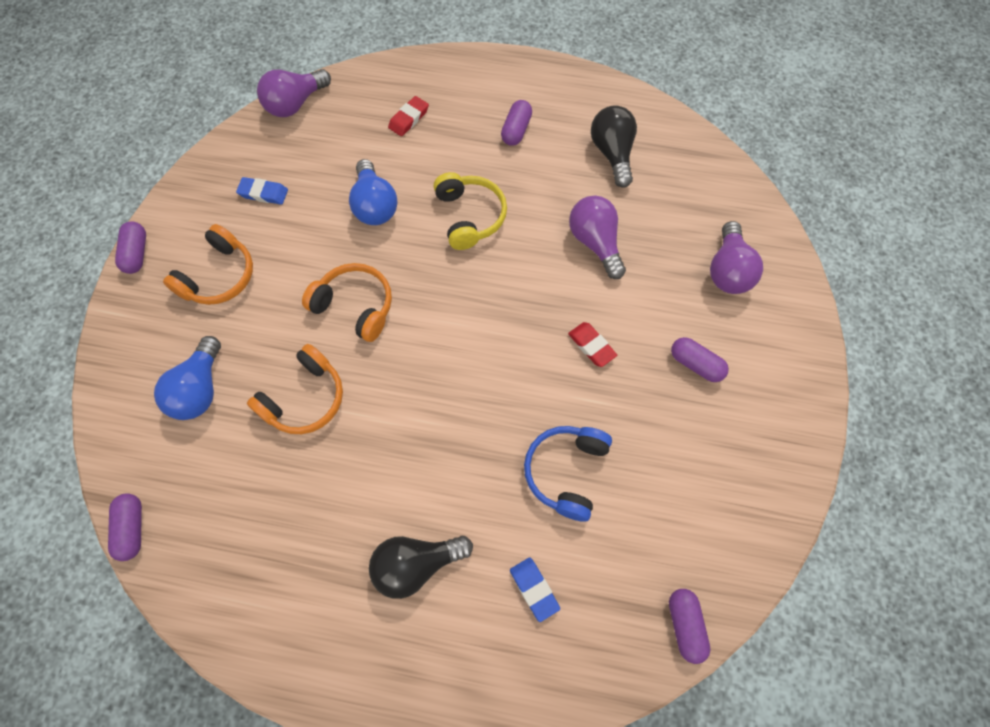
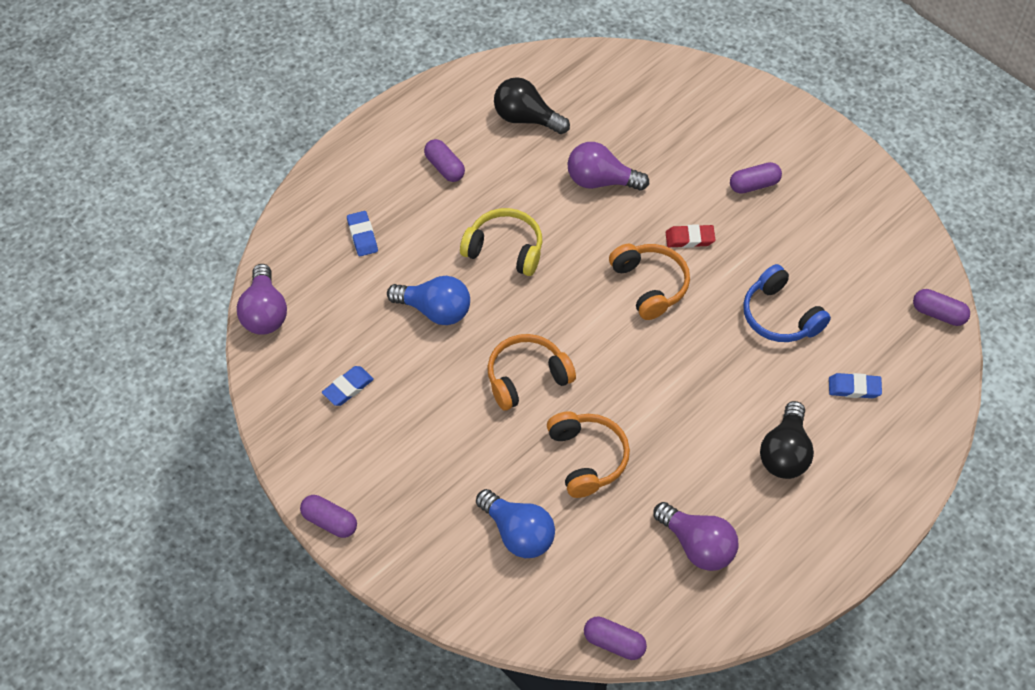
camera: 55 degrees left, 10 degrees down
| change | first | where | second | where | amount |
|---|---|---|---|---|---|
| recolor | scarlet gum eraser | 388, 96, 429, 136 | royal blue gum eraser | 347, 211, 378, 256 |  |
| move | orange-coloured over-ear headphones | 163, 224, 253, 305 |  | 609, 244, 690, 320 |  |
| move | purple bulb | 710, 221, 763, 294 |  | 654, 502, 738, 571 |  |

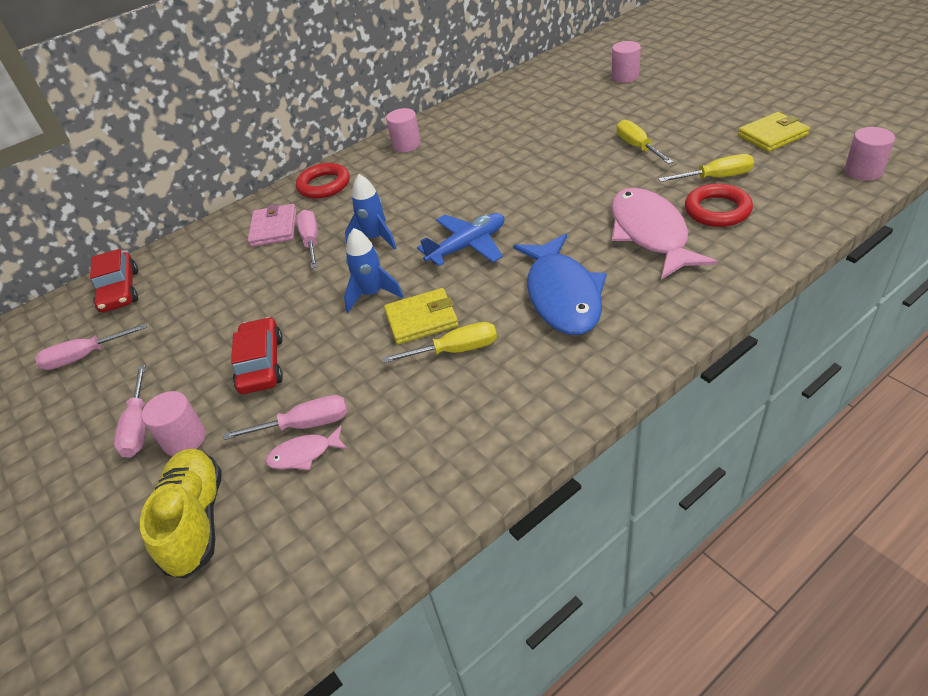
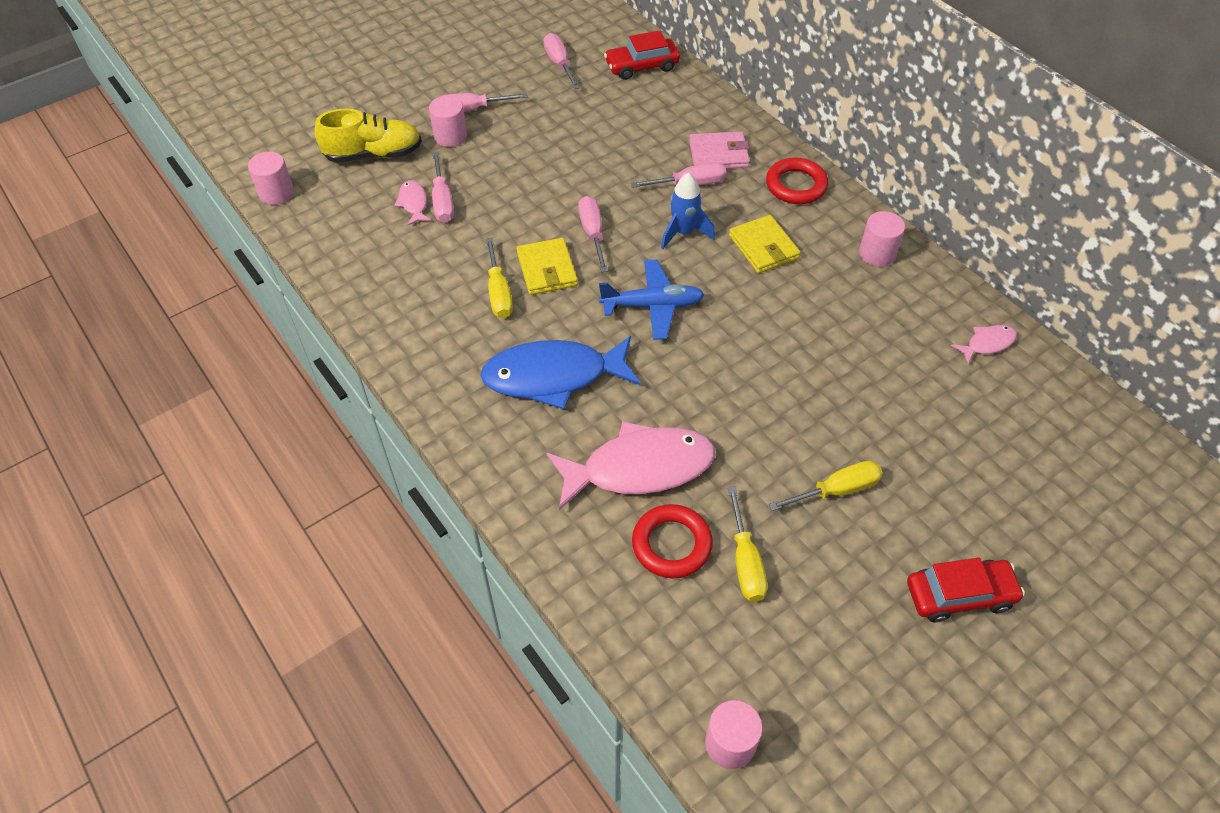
camera: 85 degrees right, 10 degrees up
| change | first | where | second | where | amount |
|---|---|---|---|---|---|
| move | pink solid cylinder | 611, 41, 641, 83 |  | 248, 152, 294, 205 |  |
| replace | royal blue toy rocket | 344, 228, 404, 313 | pink screwdriver | 578, 196, 608, 272 |  |
| rotate | royal blue toy plane | 417, 213, 505, 266 |  | 599, 260, 704, 340 | 60 degrees counterclockwise |
| move | bright yellow billfold | 738, 112, 810, 152 |  | 729, 215, 801, 273 |  |
| move | scarlet automobile | 231, 317, 283, 394 |  | 907, 558, 1025, 623 |  |
| insert |  |  | pink fish figure | 951, 325, 1017, 364 |  |

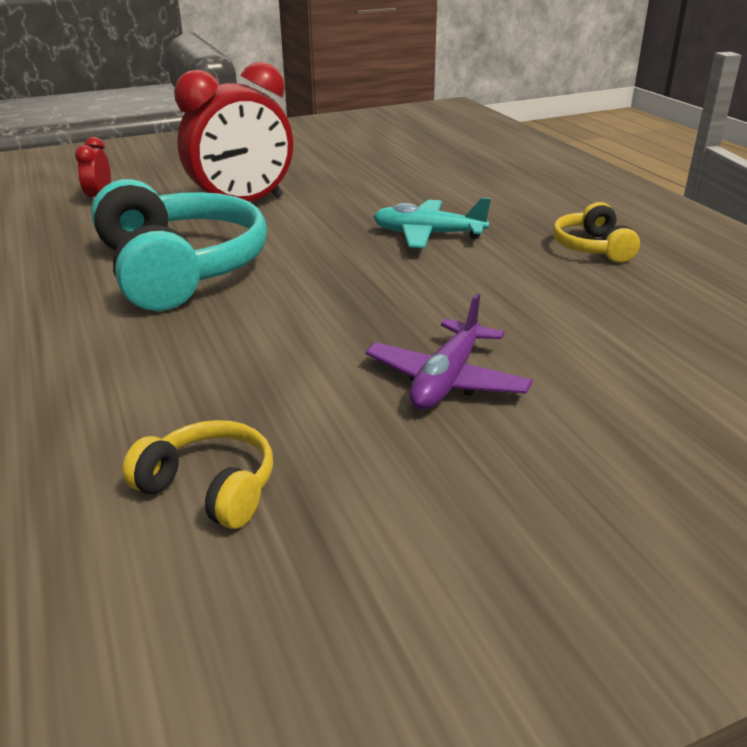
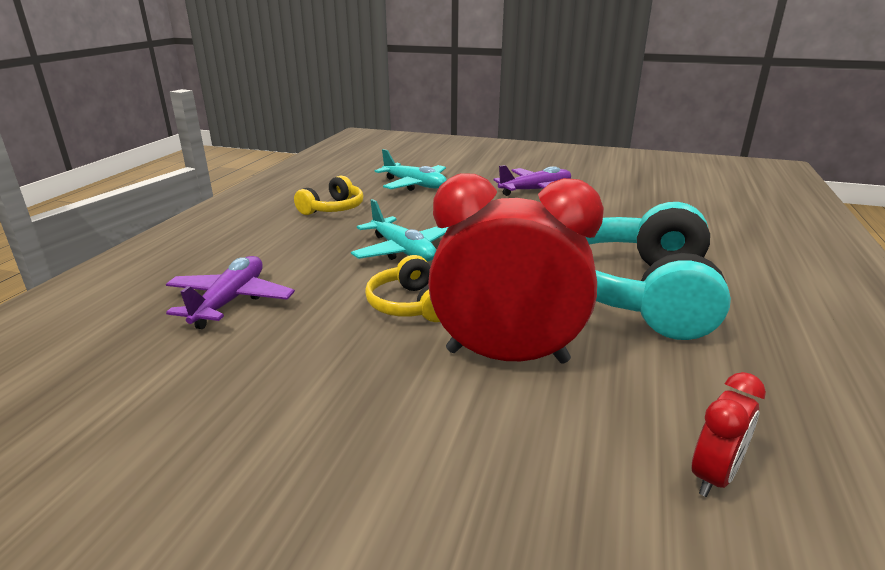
camera: 140 degrees left, 5 degrees down
| change | first | where | second | where | amount |
|---|---|---|---|---|---|
| insert |  |  | purple toy plane | 166, 256, 295, 329 |  |
| move | bright yellow over-ear headphones | 122, 420, 273, 529 |  | 365, 255, 440, 322 |  |
| insert |  |  | aqua toy plane | 375, 149, 447, 191 |  |

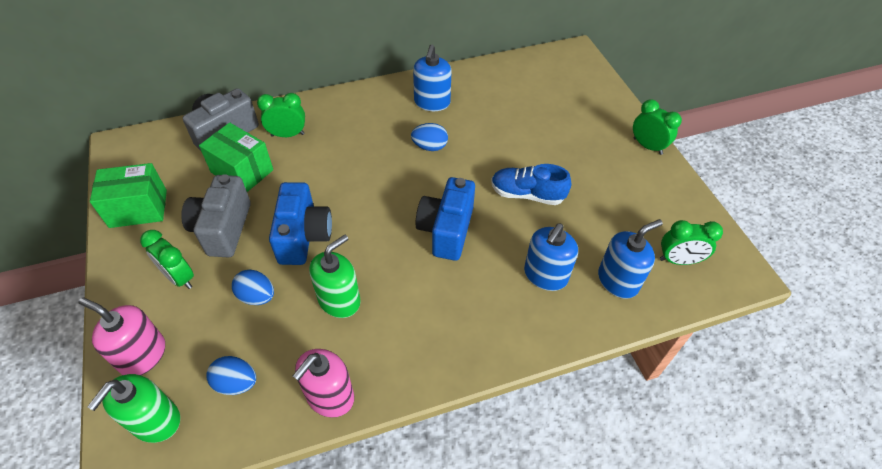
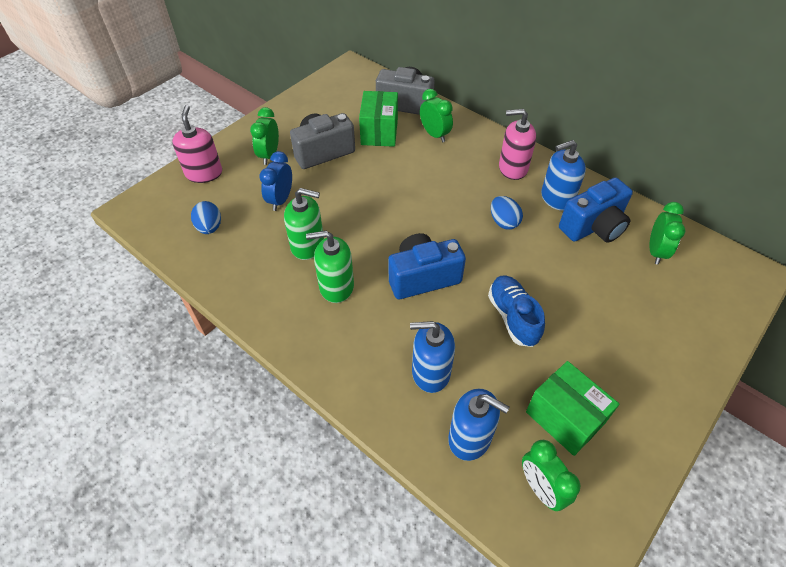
camera: 60 degrees right, 0 degrees up
| change | first | where | second | where | amount |
|---|---|---|---|---|---|
| replace | royal blue egg | 232, 269, 274, 305 | royal blue alarm clock | 259, 151, 292, 211 |  |
| move | leaf-green soap pump | 87, 374, 180, 443 |  | 306, 231, 354, 303 |  |
| move | pink soap pump | 293, 349, 354, 417 |  | 499, 109, 536, 180 |  |
| move | leaf-green package | 90, 163, 167, 228 |  | 526, 361, 619, 456 |  |
| move | royal blue camera | 269, 182, 332, 265 |  | 559, 178, 633, 243 |  |
| move | leaf-green alarm clock | 633, 99, 682, 155 |  | 650, 202, 685, 265 |  |

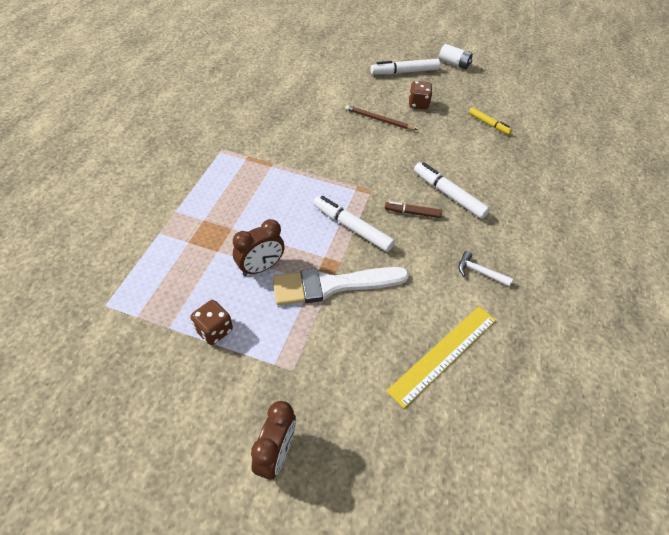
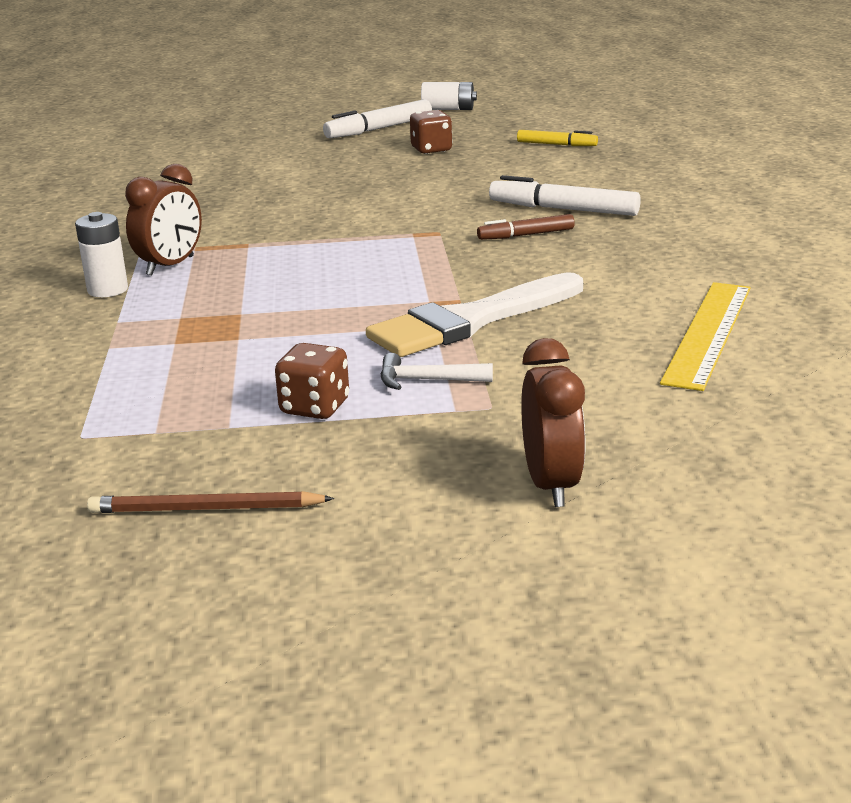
camera: 20 degrees left, 25 degrees down
| change | first | where | second | where | amount |
|---|---|---|---|---|---|
| insert |  |  | pure white AA battery | 75, 212, 128, 297 |  |
| move | brown wooden pencil | 345, 105, 417, 130 |  | 87, 491, 334, 513 |  |
| move | brown alarm clock | 233, 219, 285, 276 |  | 125, 164, 202, 275 |  |
| move | pure white hammer | 458, 251, 513, 286 |  | 380, 353, 493, 390 |  |
| delete | pure white marker pen | 313, 196, 395, 252 |  |  |  |

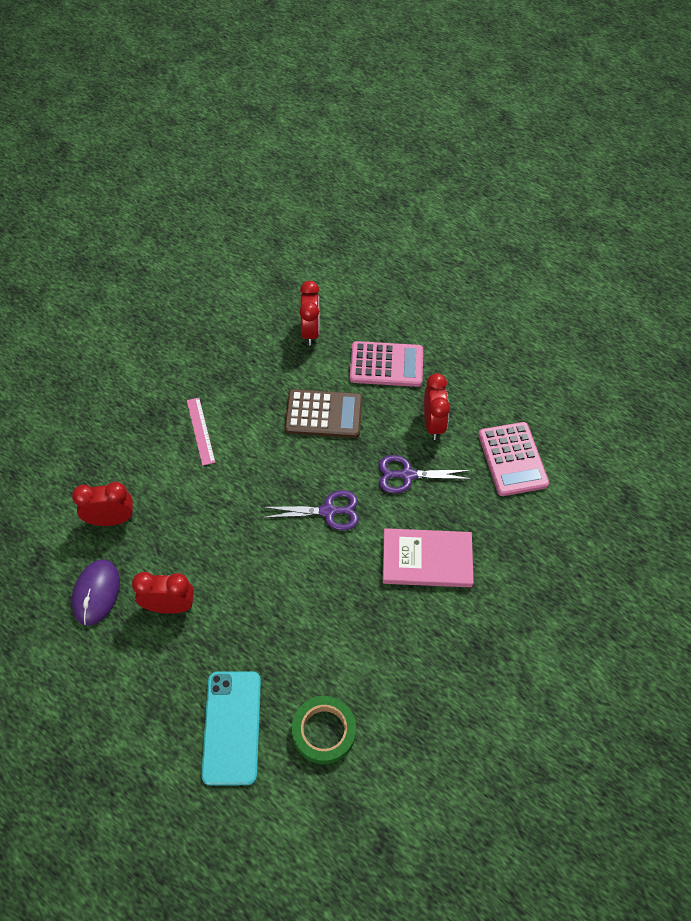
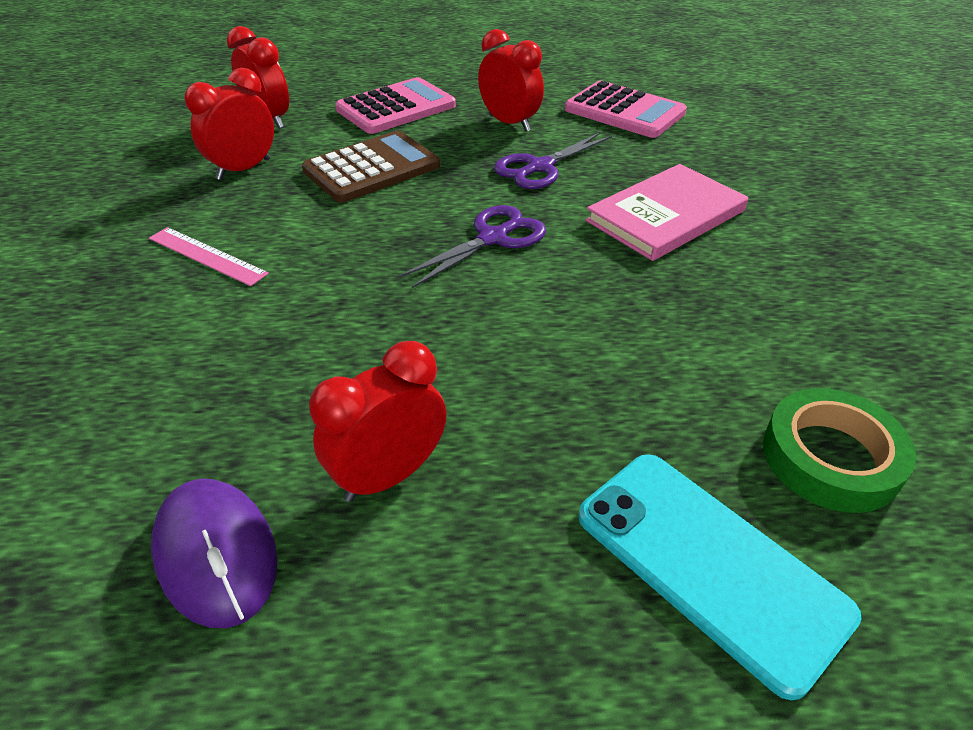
camera: 40 degrees left, 15 degrees down
| change | first | where | second | where | amount |
|---|---|---|---|---|---|
| move | scarlet alarm clock | 72, 482, 133, 526 |  | 184, 68, 274, 180 |  |

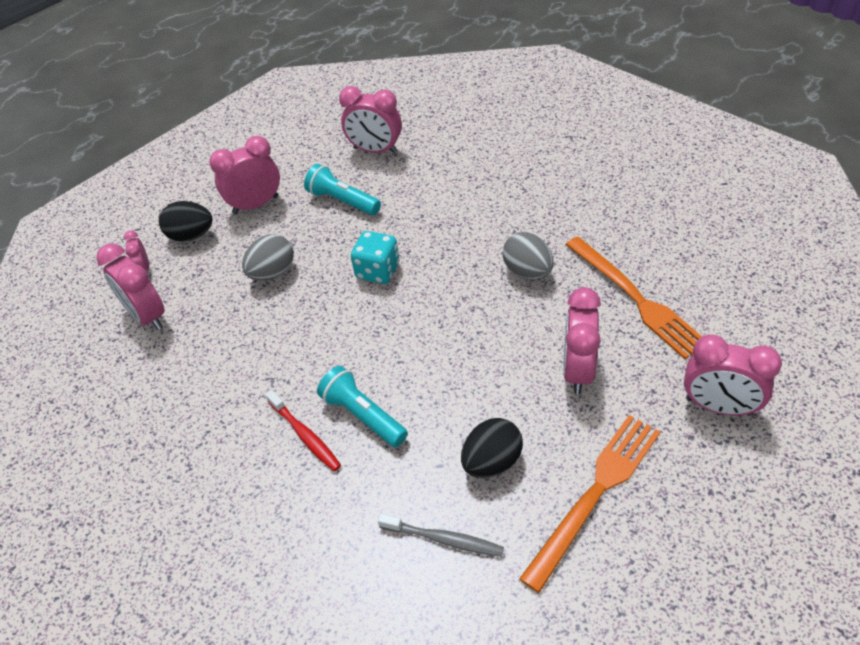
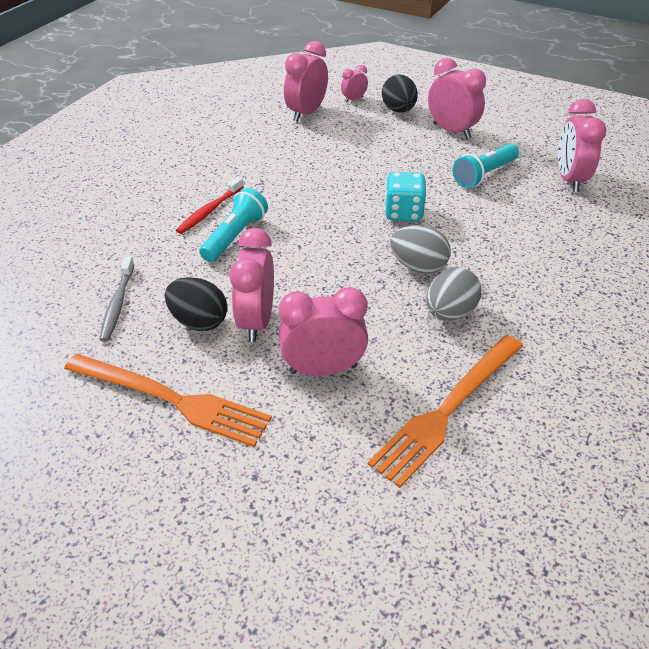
camera: 70 degrees right, 5 degrees down
| change | first | where | second | where | amount |
|---|---|---|---|---|---|
| move | pink alarm clock | 684, 334, 782, 415 |  | 230, 228, 274, 342 |  |
| move | ash-grey egg | 242, 234, 294, 280 |  | 390, 225, 451, 274 |  |
| rotate | aqua torch | 304, 164, 381, 215 |  | 453, 144, 519, 188 | 150 degrees counterclockwise |

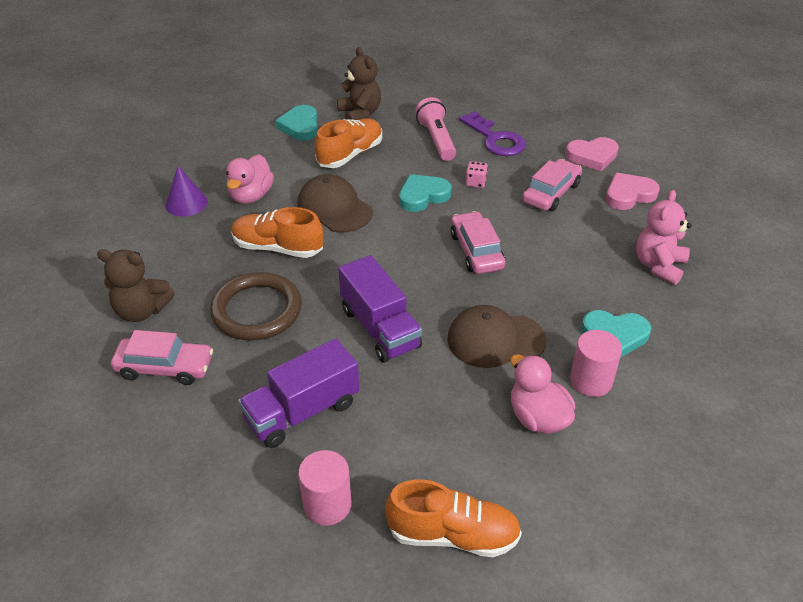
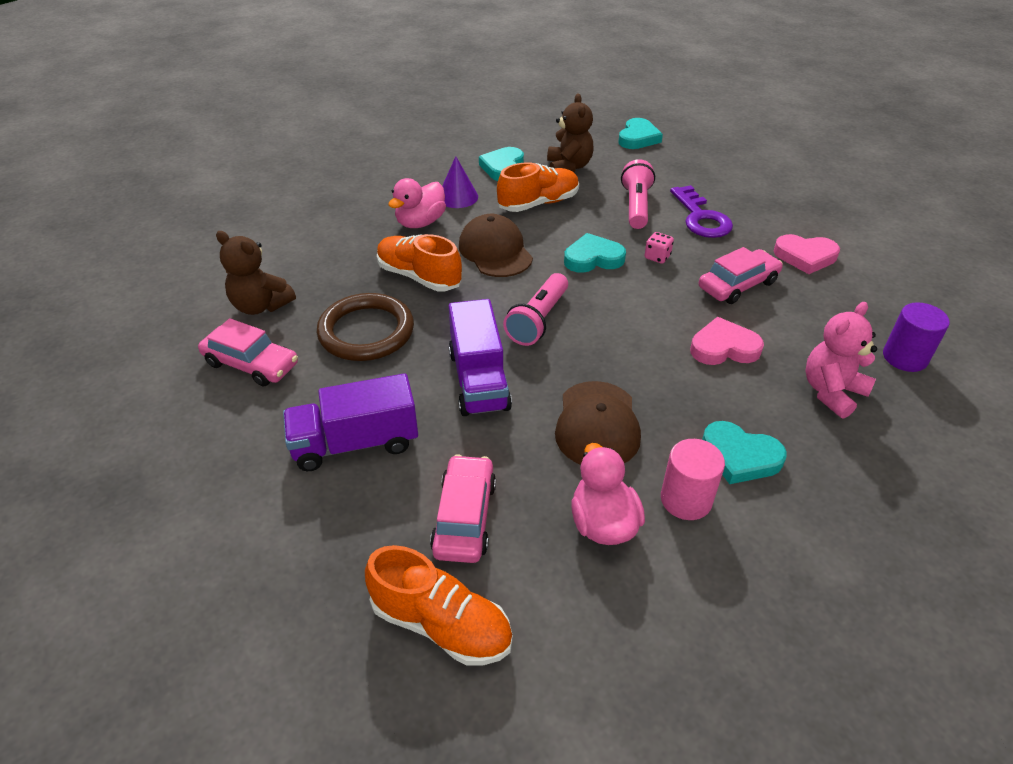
camera: 20 degrees right, 0 degrees up
| change | first | where | second | where | amount |
|---|---|---|---|---|---|
| move | pink automobile | 451, 211, 505, 274 |  | 430, 454, 496, 563 |  |
| move | purple cone | 165, 166, 208, 217 |  | 442, 156, 478, 208 |  |
| insert |  |  | pink torch | 503, 273, 568, 346 |  |
| rotate | brown cap | 447, 305, 546, 368 |  | 555, 381, 641, 465 | 105 degrees counterclockwise |
| insert |  |  | aqua love heart | 618, 118, 663, 149 |  |
| move | pink love heart | 606, 172, 660, 210 |  | 690, 317, 764, 365 |  |
| insert |  |  | purple solid cylinder | 883, 302, 950, 372 |  |
| delete | pink solid cylinder | 298, 450, 351, 526 |  |  |  |

